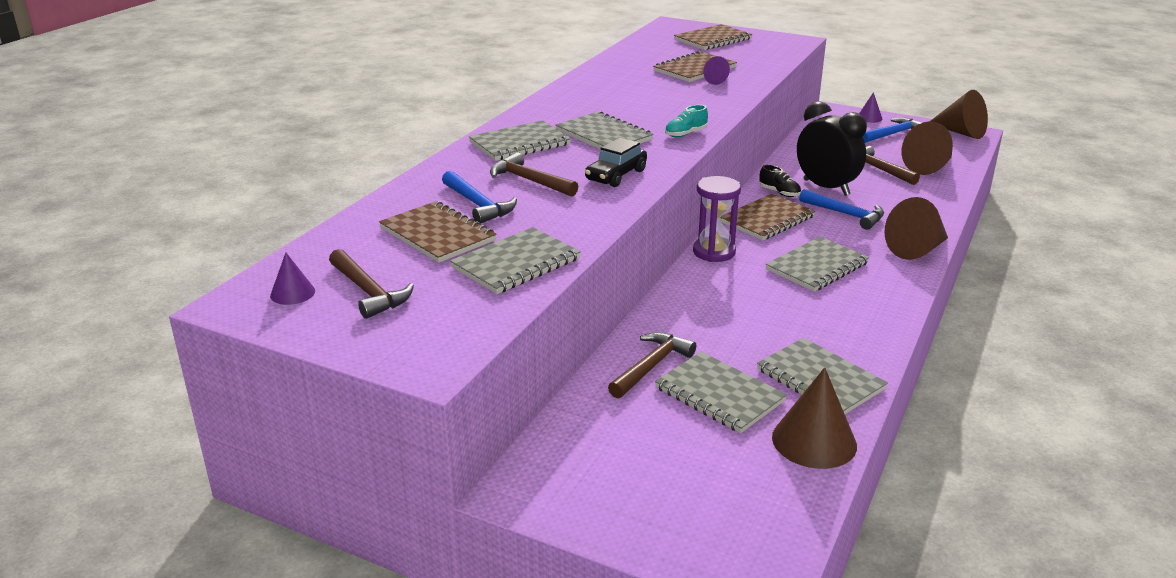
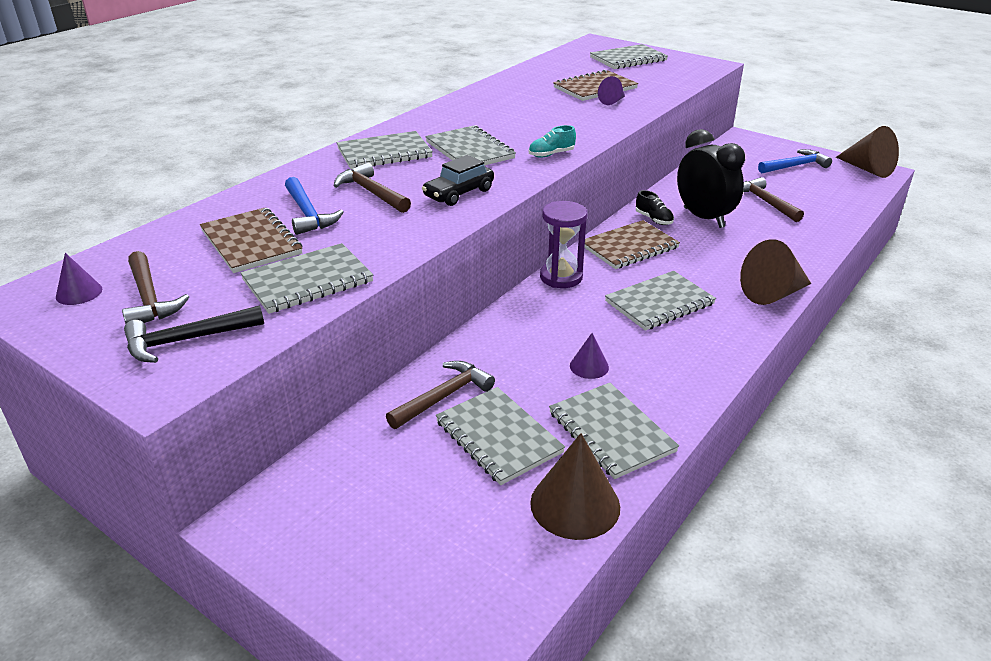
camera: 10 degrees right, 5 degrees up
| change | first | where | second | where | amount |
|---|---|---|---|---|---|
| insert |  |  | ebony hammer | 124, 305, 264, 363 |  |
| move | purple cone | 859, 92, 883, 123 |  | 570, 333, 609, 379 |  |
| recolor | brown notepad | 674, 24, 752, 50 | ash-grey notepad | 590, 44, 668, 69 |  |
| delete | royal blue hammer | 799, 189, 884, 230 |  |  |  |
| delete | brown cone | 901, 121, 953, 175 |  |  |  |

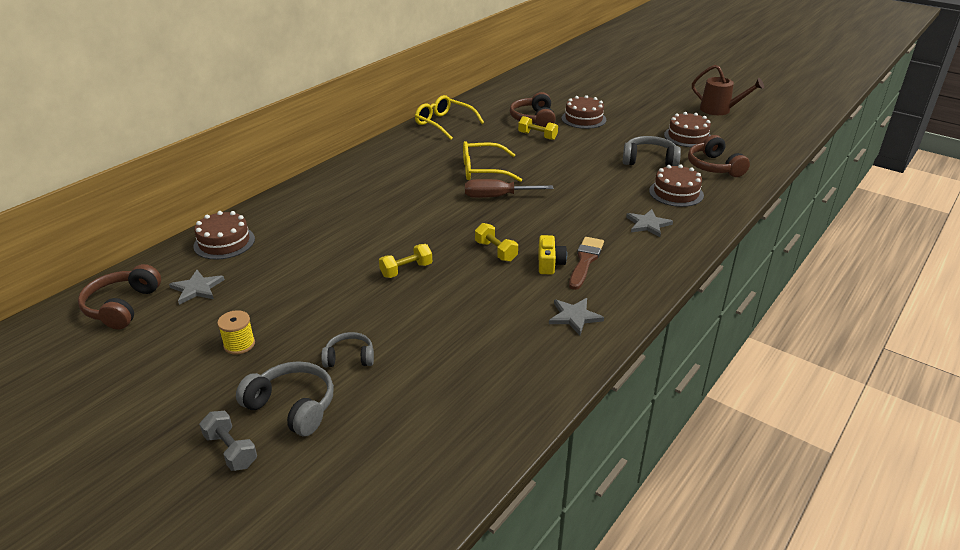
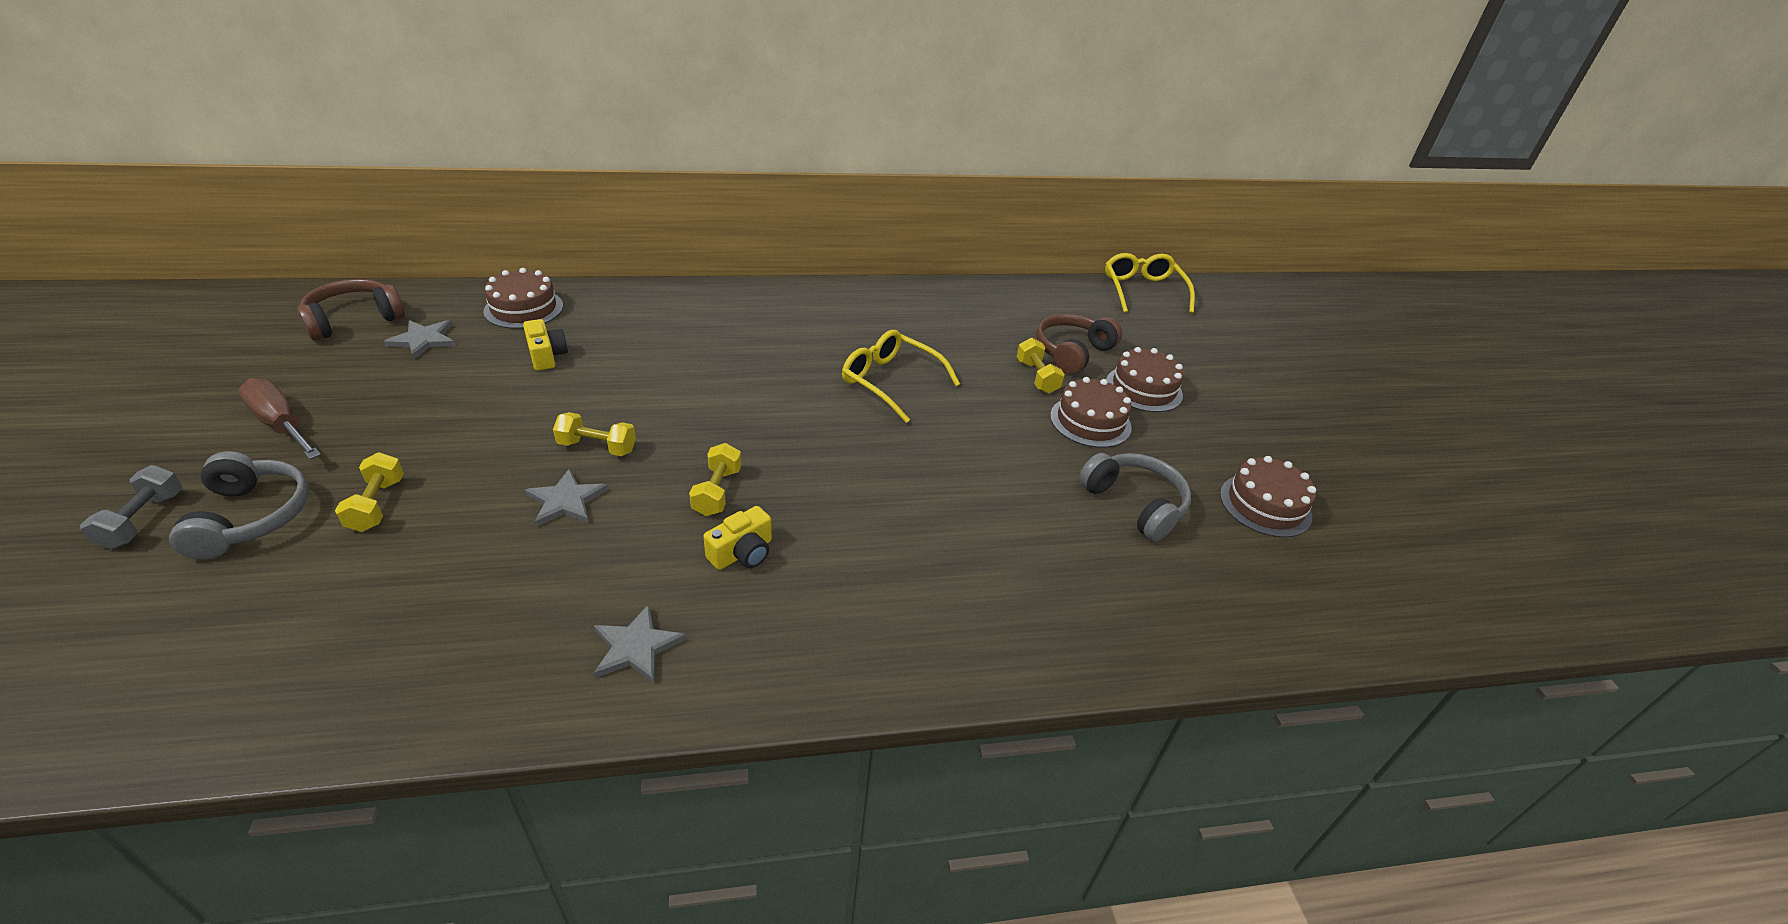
camera: 40 degrees right, 5 degrees up
| change | first | where | second | where | amount |
|---|---|---|---|---|---|
| move | brown screwdriver | 465, 179, 553, 198 |  | 238, 378, 321, 459 |  |
| replace | ash-grey over-ear headphones | 321, 332, 374, 367 | bright yellow dumbbell | 335, 452, 404, 532 |  |
| insert |  |  | bright yellow camera | 523, 319, 568, 371 |  |
| move | ash-grey star | 626, 209, 673, 237 |  | 525, 468, 609, 527 |  |
| move | brown layer cake | 649, 165, 704, 207 |  | 1050, 377, 1132, 448 |  |
| move | bright yellow spectacles | 415, 95, 484, 140 |  | 1105, 253, 1195, 313 |  |
| delete | bright yellow spool | 217, 310, 255, 355 |  |  |  |
| delete | brown paint brush | 569, 237, 604, 290 |  |  |  |
| delete | brown over-ear headphones | 688, 135, 750, 177 |  |  |  |
| delete | brown sprinkling can | 692, 65, 764, 115 |  |  |  |

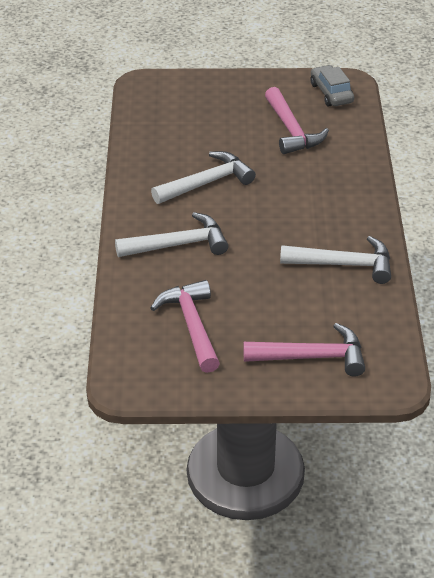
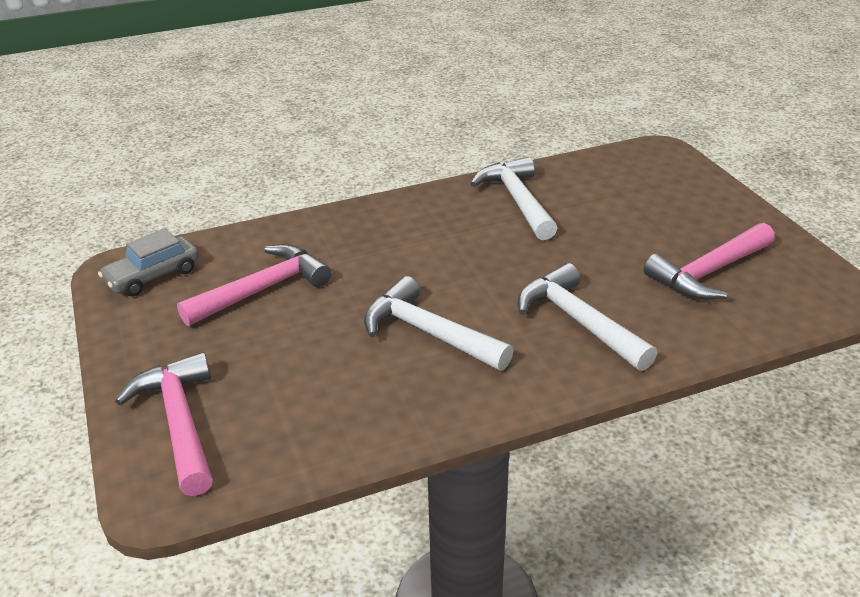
camera: 110 degrees left, 5 degrees down
| change | first | where | second | where | amount |
|---|---|---|---|---|---|
| move | pink hammer | 243, 323, 365, 377 |  | 115, 352, 213, 496 |  |

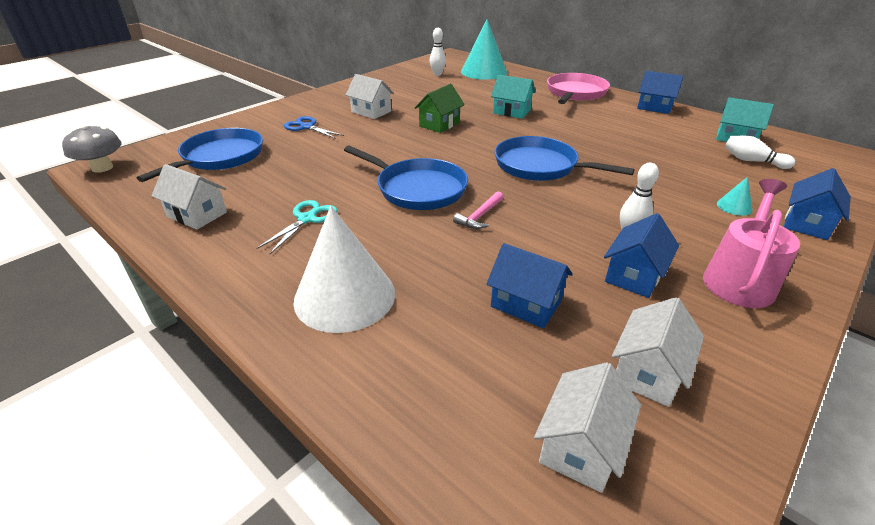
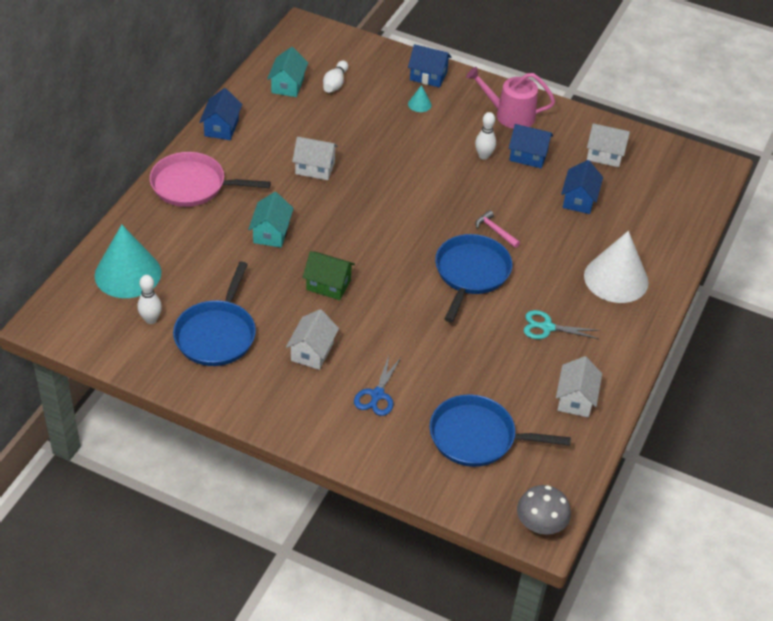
camera: 110 degrees left, 10 degrees up
| change | first | where | second | where | amount |
|---|---|---|---|---|---|
| move | royal blue skillet | 495, 136, 635, 181 |  | 173, 262, 256, 366 |  |
| move | pure white cottage | 534, 362, 641, 493 |  | 292, 137, 338, 180 |  |
| rotate | pink hammer | 453, 191, 503, 229 |  | 475, 210, 520, 248 | 150 degrees counterclockwise |

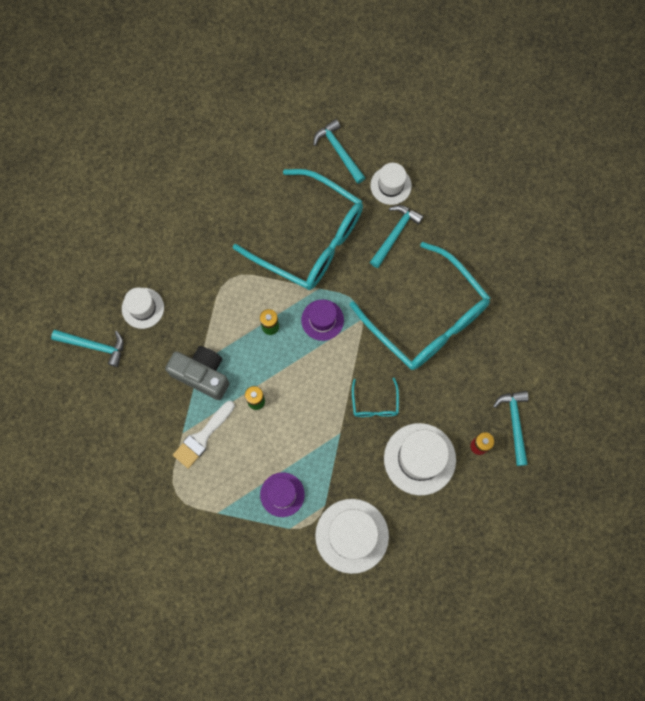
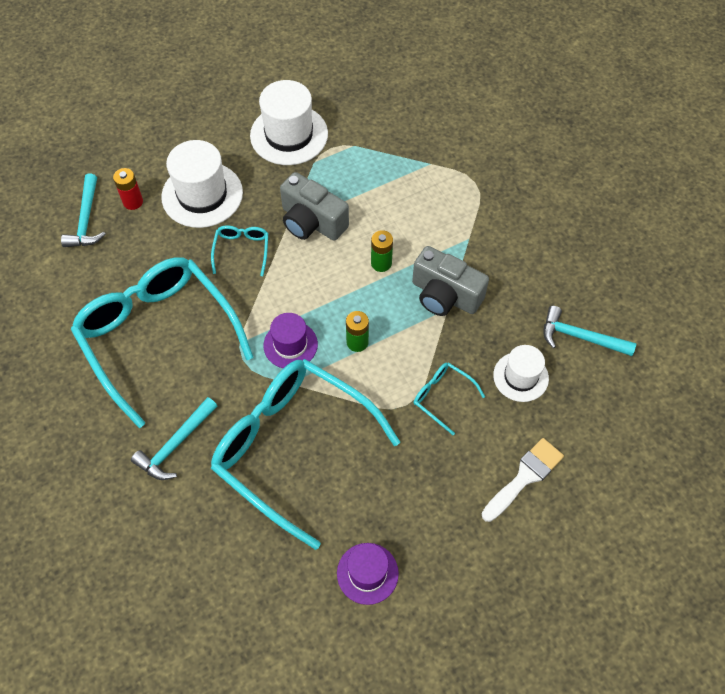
camera: 175 degrees left, 15 degrees down
| change | first | where | second | where | amount |
|---|---|---|---|---|---|
| insert |  |  | ash-grey camera | 280, 172, 349, 241 |  |
| move | purple tall hat | 260, 472, 305, 517 |  | 337, 543, 399, 605 |  |
| insert |  |  | aqua spectacles | 414, 362, 485, 435 |  |
| move | pure white paint brush | 173, 401, 235, 469 |  | 482, 438, 564, 522 |  |
| delete | aqua hammer | 313, 119, 365, 184 |  |  |  |
| delete | pure white tall hat | 370, 163, 412, 205 |  |  |  |

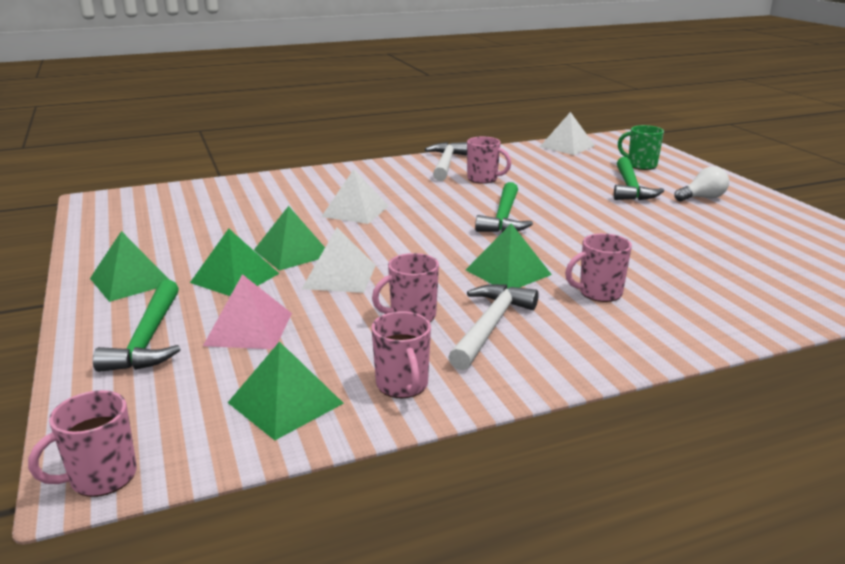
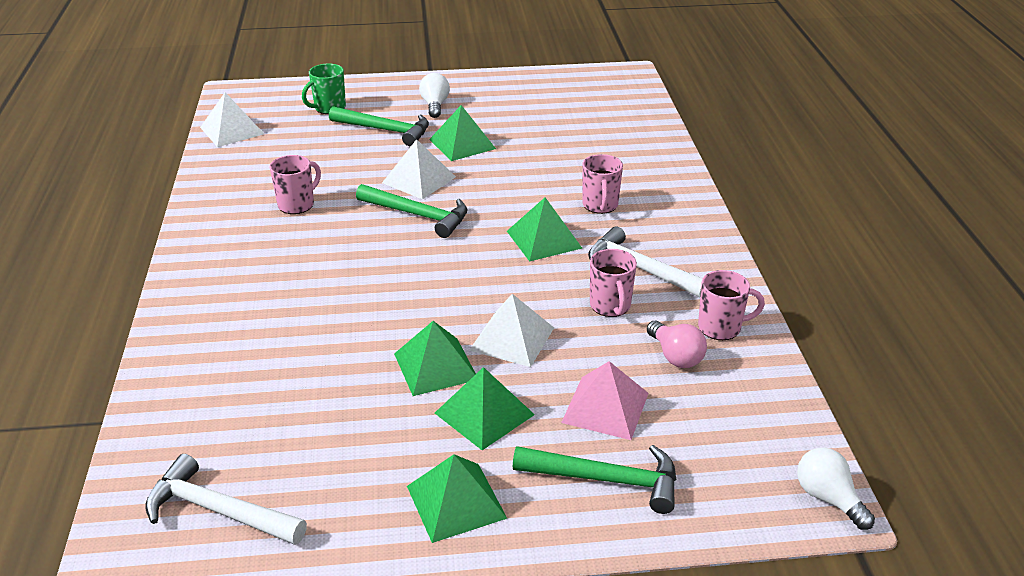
camera: 75 degrees left, 10 degrees up
| change | first | where | second | where | amount |
|---|---|---|---|---|---|
| move | pure white hammer | 425, 142, 467, 181 |  | 145, 454, 307, 545 |  |
| move | pure white pyramid | 321, 169, 389, 224 |  | 382, 139, 456, 199 |  |
| move | leaf-green pyramid | 228, 341, 344, 440 |  | 429, 105, 496, 161 |  |
| insert |  |  | pink bulb | 647, 321, 707, 368 |  |
| replace | pink coffee mug | 28, 390, 137, 497 | pure white bulb | 797, 448, 875, 530 |  |

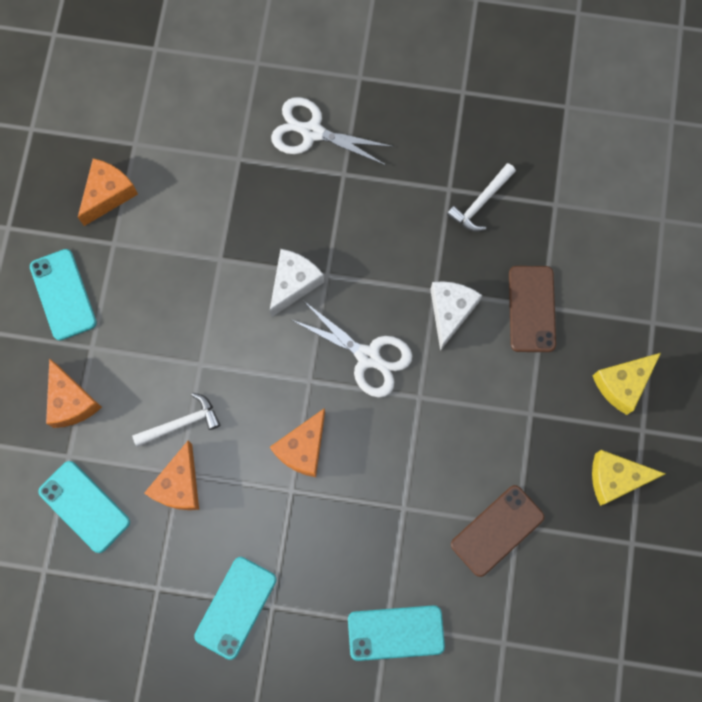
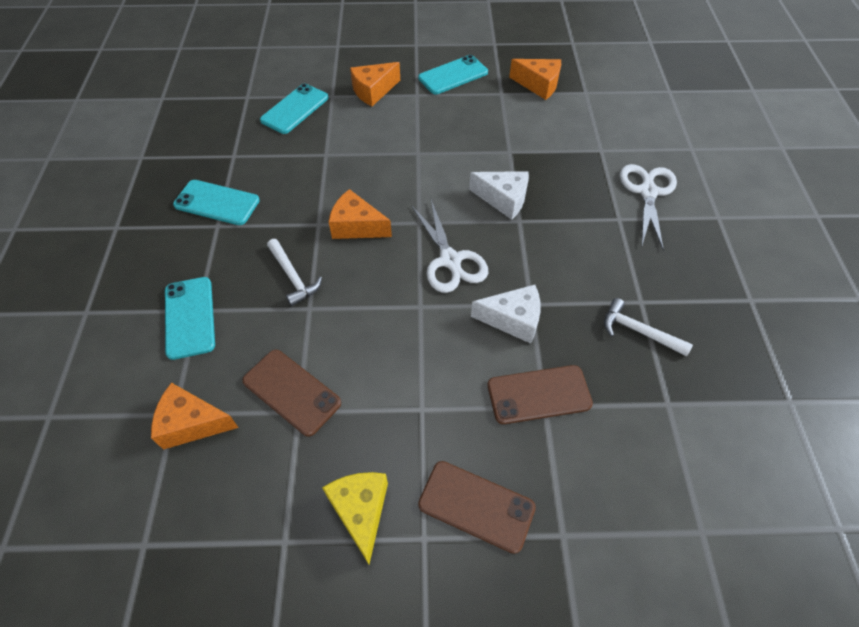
camera: 80 degrees right, 20 degrees down
| change | first | where | second | where | amount |
|---|---|---|---|---|---|
| move | orange-coloured cheese wedge | 144, 441, 199, 510 |  | 151, 383, 239, 450 |  |
| move | pure white hammer | 132, 393, 220, 447 |  | 267, 239, 322, 306 |  |
| rotate | pure white pair of scissors | 290, 301, 412, 398 |  | 412, 200, 488, 293 | 45 degrees counterclockwise |
| replace | bright yellow cheese wedge | 593, 353, 661, 415 | brown mobile phone | 418, 461, 536, 554 |  |

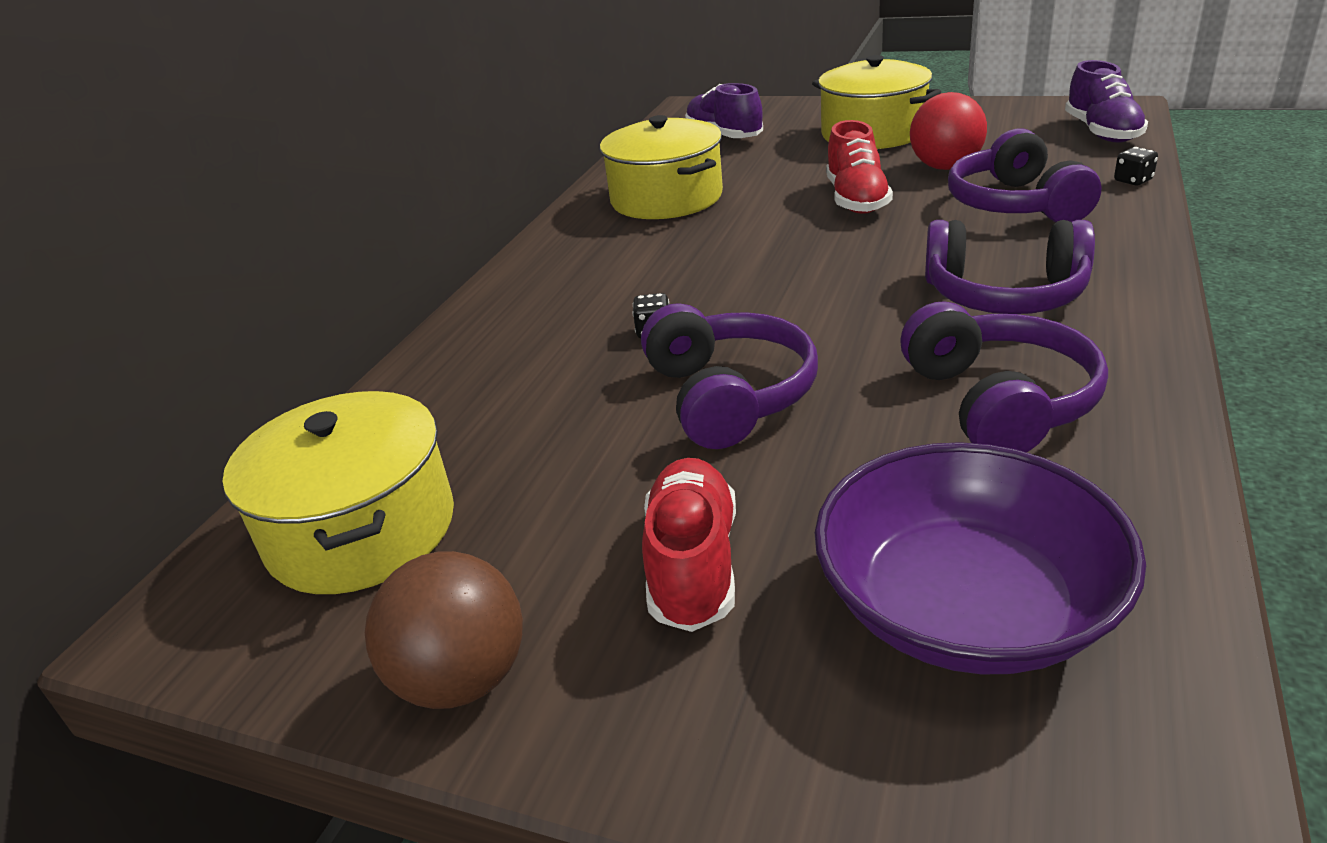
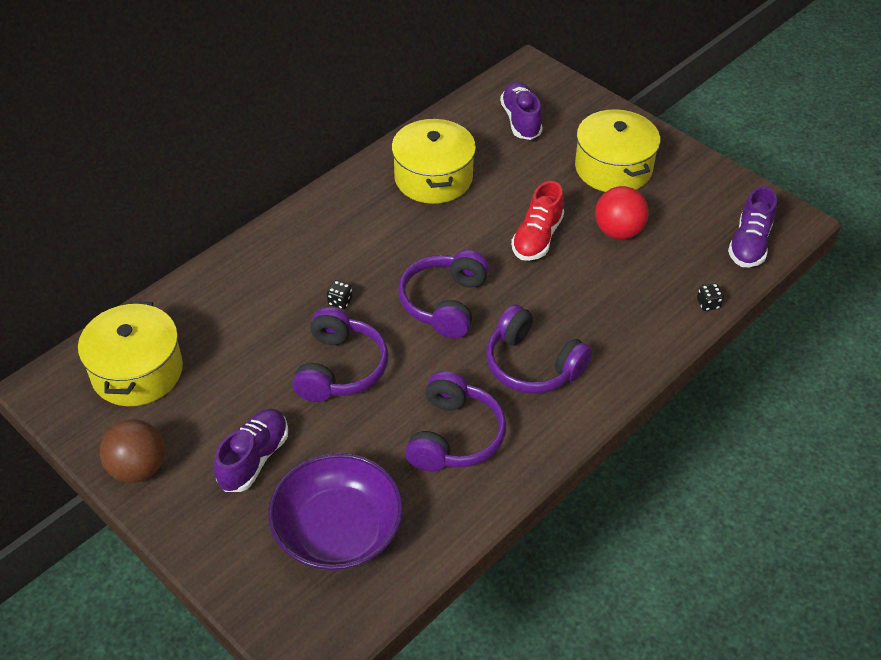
camera: 20 degrees right, 15 degrees up
| change | first | where | second | where | amount |
|---|---|---|---|---|---|
| recolor | scarlet sneaker | 642, 458, 736, 632 | purple sneaker | 214, 409, 288, 492 |  |
| move | purple over-ear headphones | 948, 128, 1102, 222 |  | 398, 250, 489, 339 |  |

